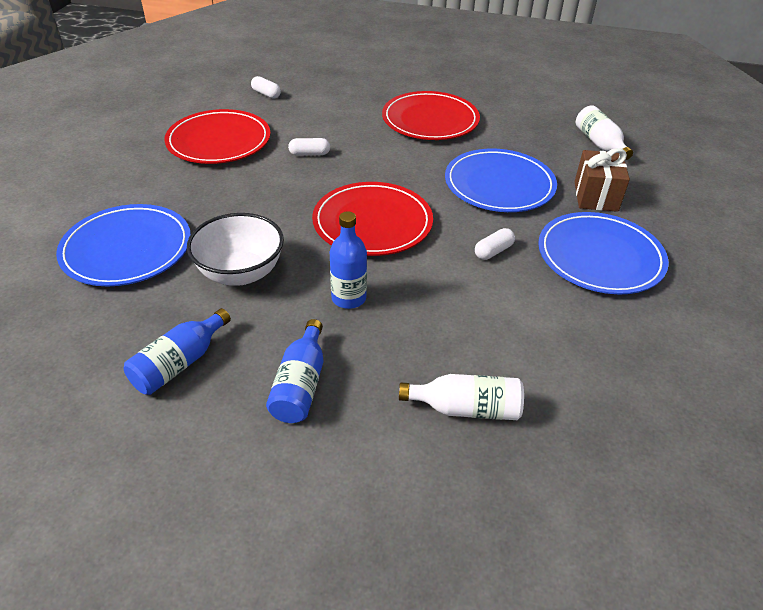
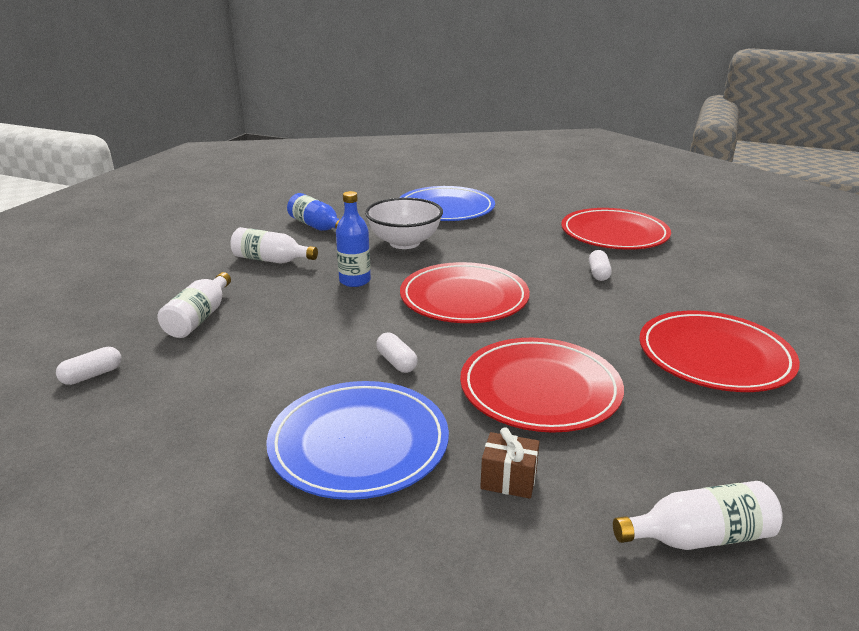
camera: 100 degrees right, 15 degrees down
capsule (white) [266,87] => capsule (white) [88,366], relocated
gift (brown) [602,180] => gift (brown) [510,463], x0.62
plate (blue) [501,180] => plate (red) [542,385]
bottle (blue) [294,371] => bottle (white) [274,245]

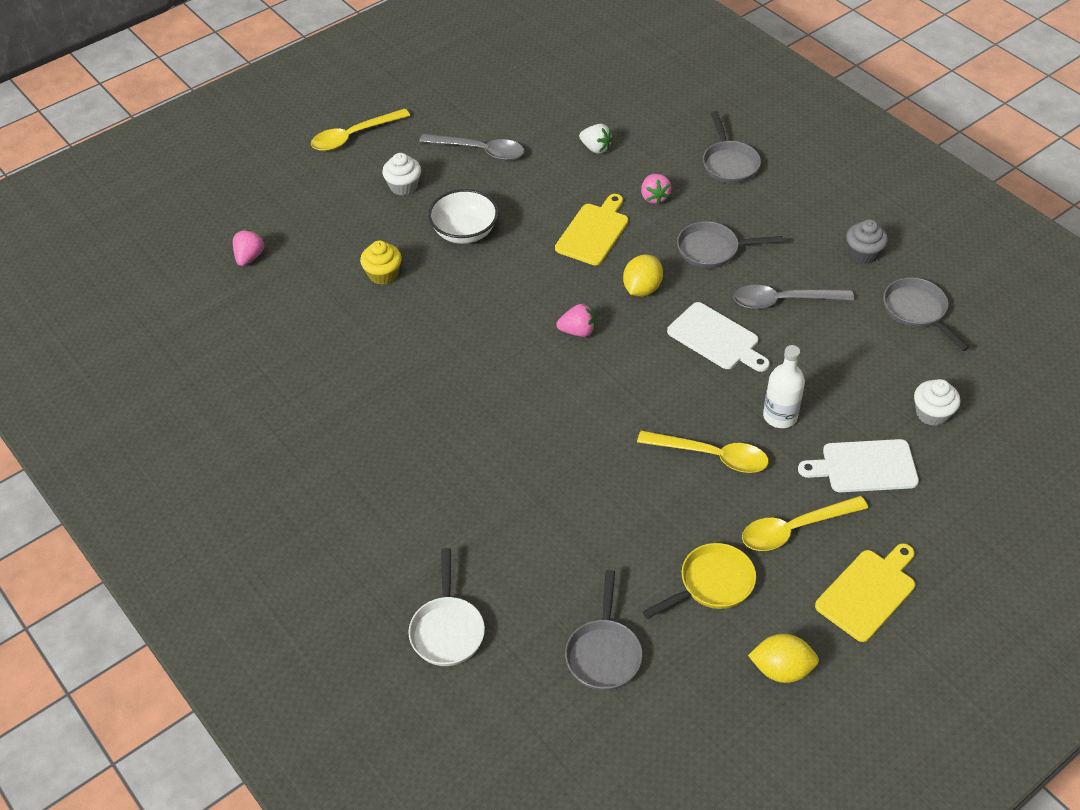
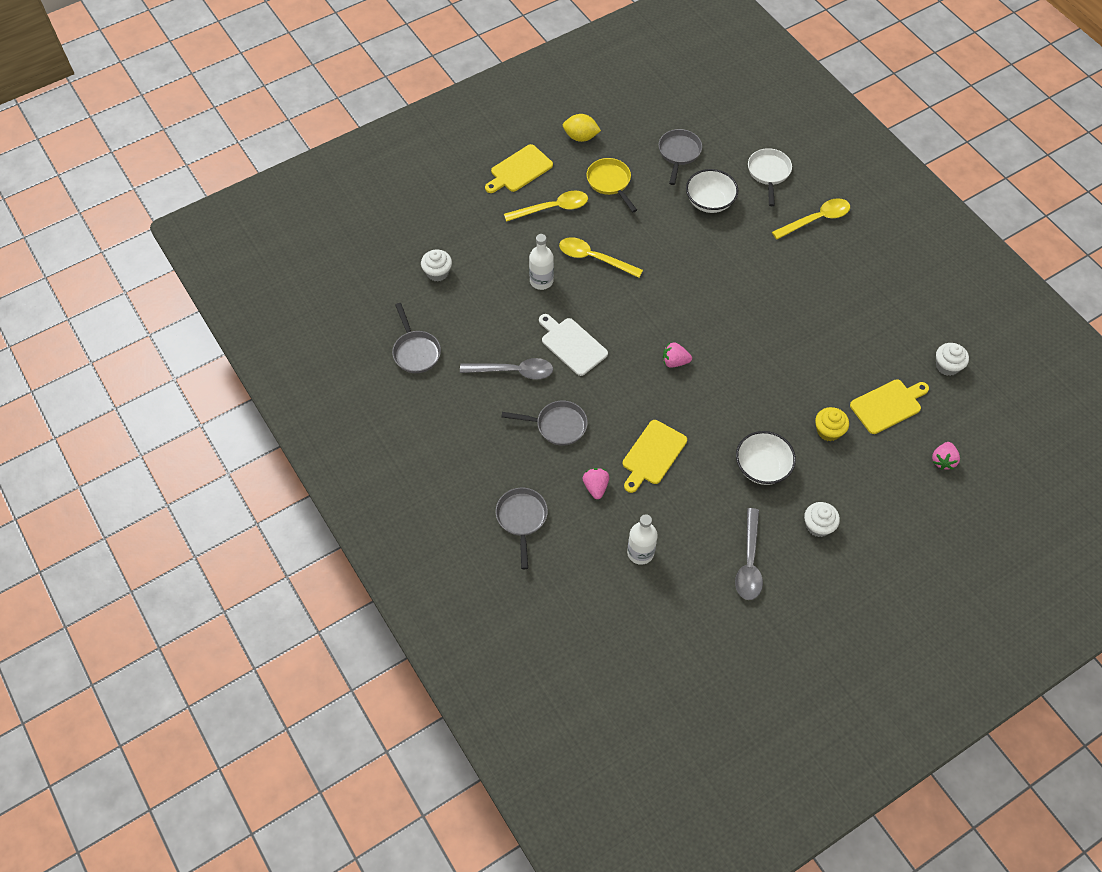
camera: 175 degrees left, 10 degrees up
spoon (yellow) [360,130] => spoon (yellow) [811,218], relocated
strawberry (white) [596,139] => bottle (white) [642,539]
spoon (grey) [471,147] => spoon (grey) [749,554], 105 degrees counterclockwise
cupcake (grey) [867,241] => nothing
lemon (yellow) [643,275] => nothing
cutting board (white) [858,465] => nothing
pan (yellow) [699,581] => pan (yellow) [612,185], 90 degrees clockwise
nothing => bowl (white) [712,191]
nothing => cupcake (white) [952,359]
nothing => cutting board (yellow) [889,406]

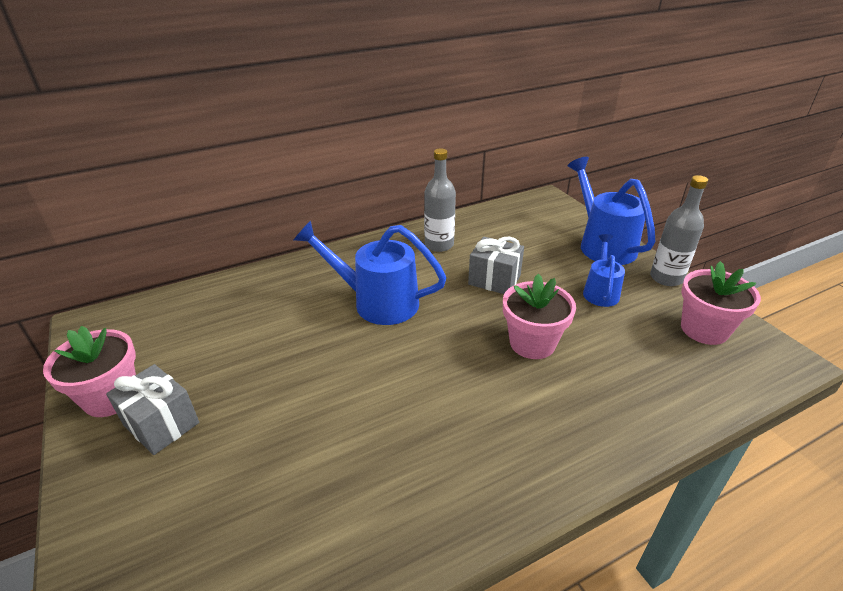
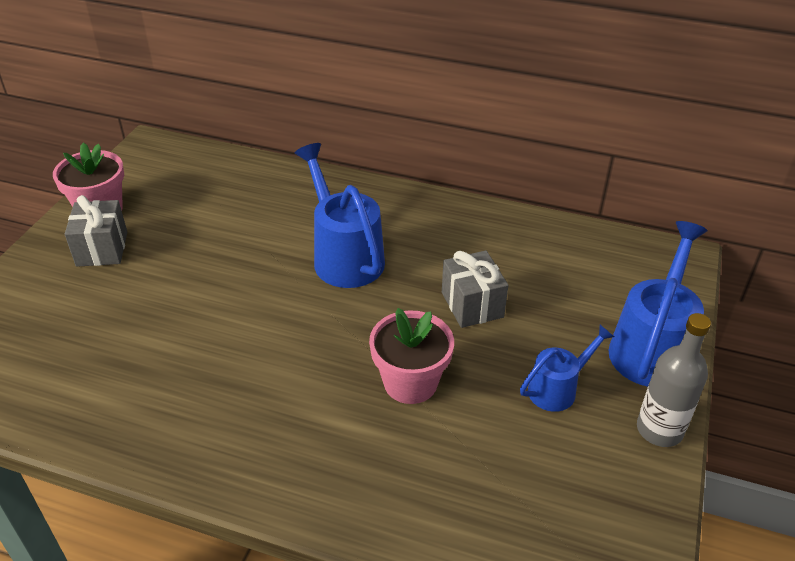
camera: 45 degrees right, 5 degrees up
bottle (grey) [440,200] => nothing
flower pot (pink) [721,303] => nothing

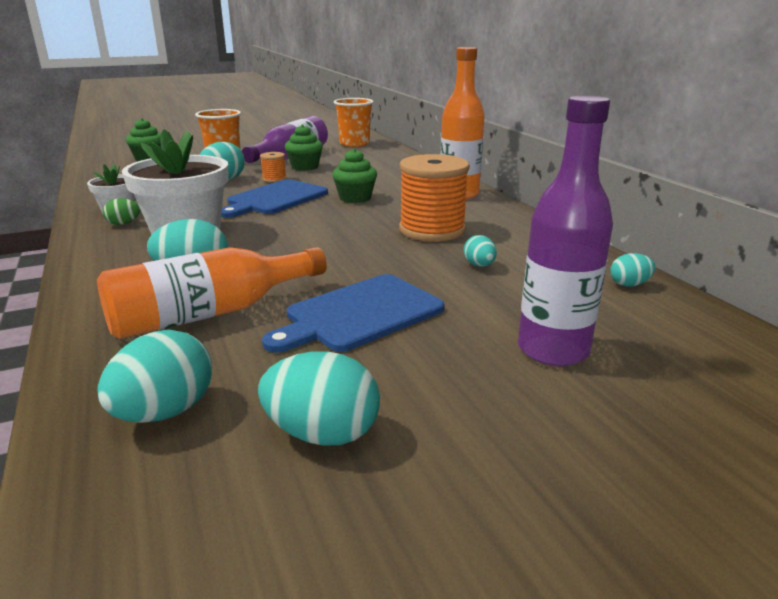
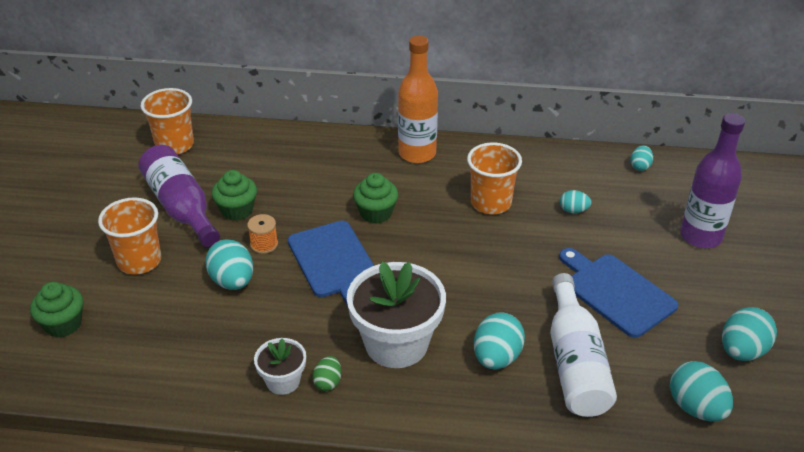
camera: 60 degrees left, 15 degrees up
spool (orange) [434,198] => cup (orange) [494,178]
bottle (orange) [212,293] => bottle (white) [583,345]
cutting board (blue) [353,313] => cutting board (blue) [618,293], 150 degrees clockwise

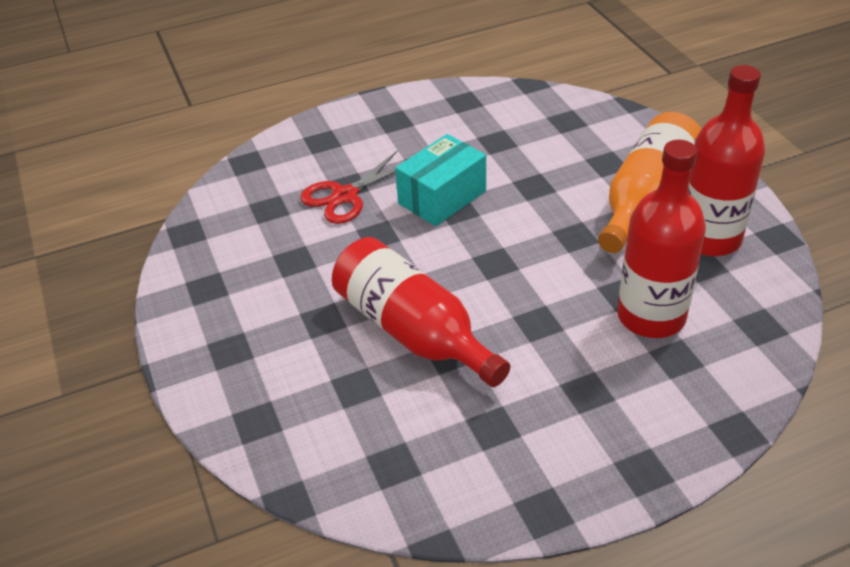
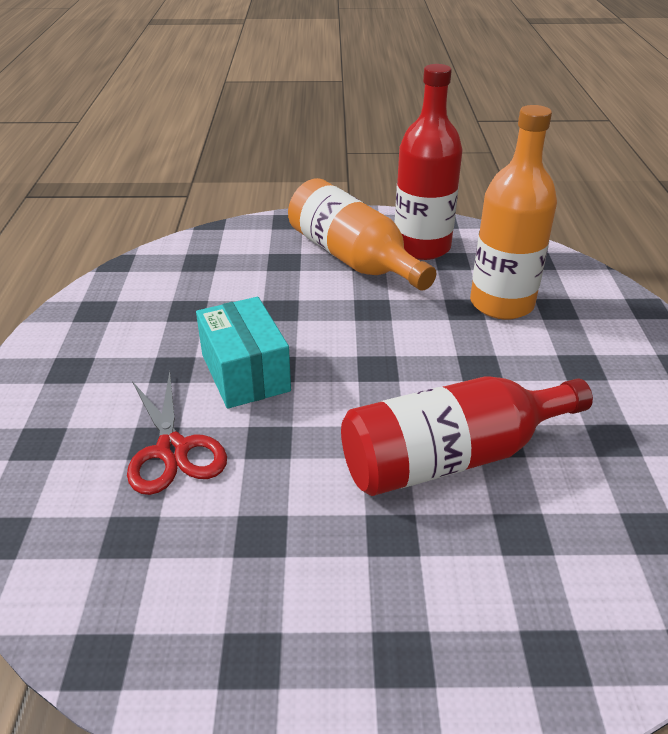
camera: 70 degrees left, 5 degrees down
bottle (red) [661,239] => bottle (orange) [513,212]

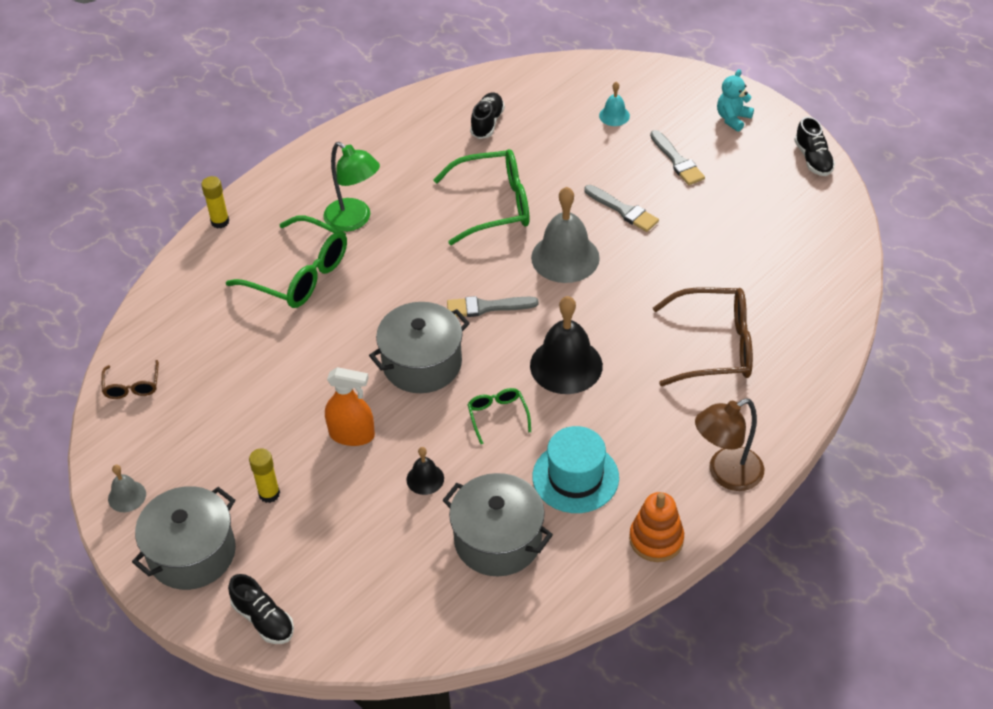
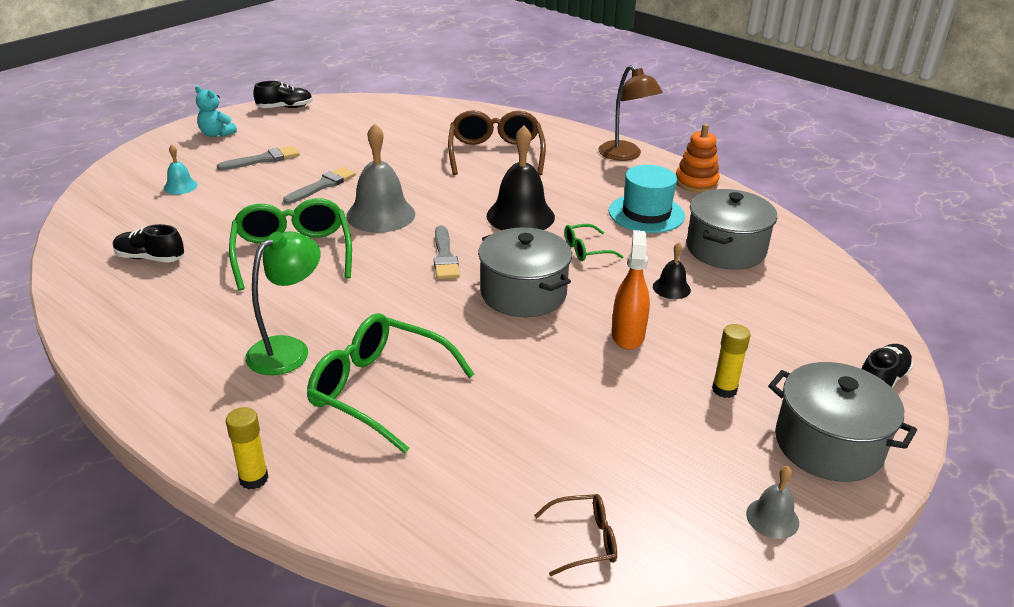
camera: 95 degrees left, 15 degrees down
glasses (green) [286,261] => glasses (green) [390,383], 90 degrees counterclockwise

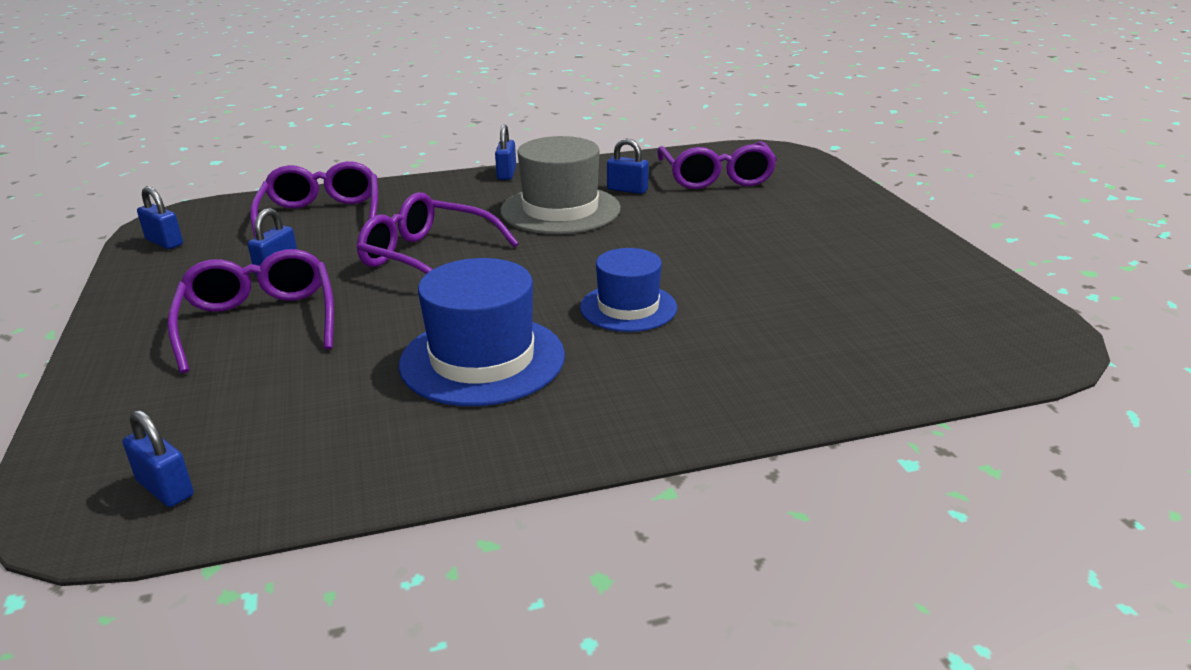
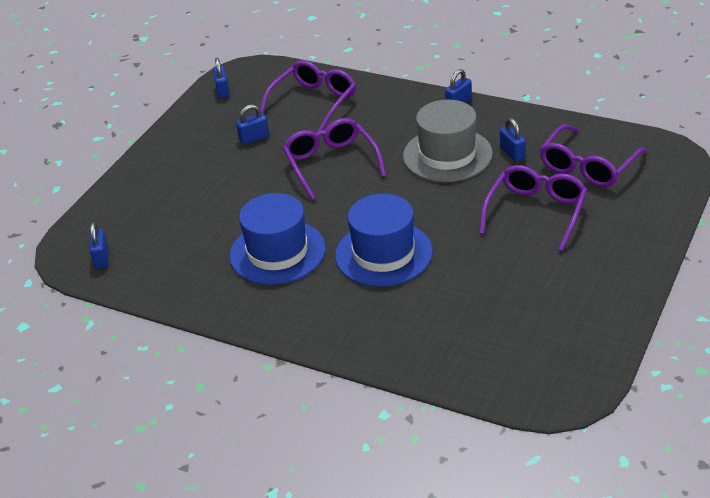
camera: 45 degrees right, 10 degrees up
hat (blue) [628,290] => hat (blue) [384,240], x1.54
glasses (purple) [250,311] => glasses (purple) [533,208], relocated

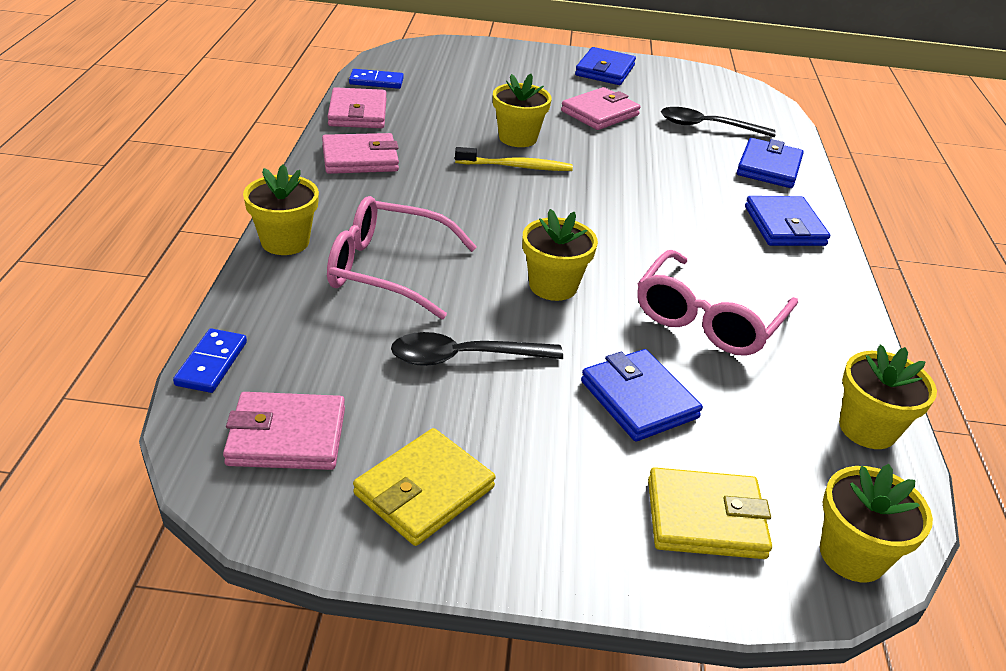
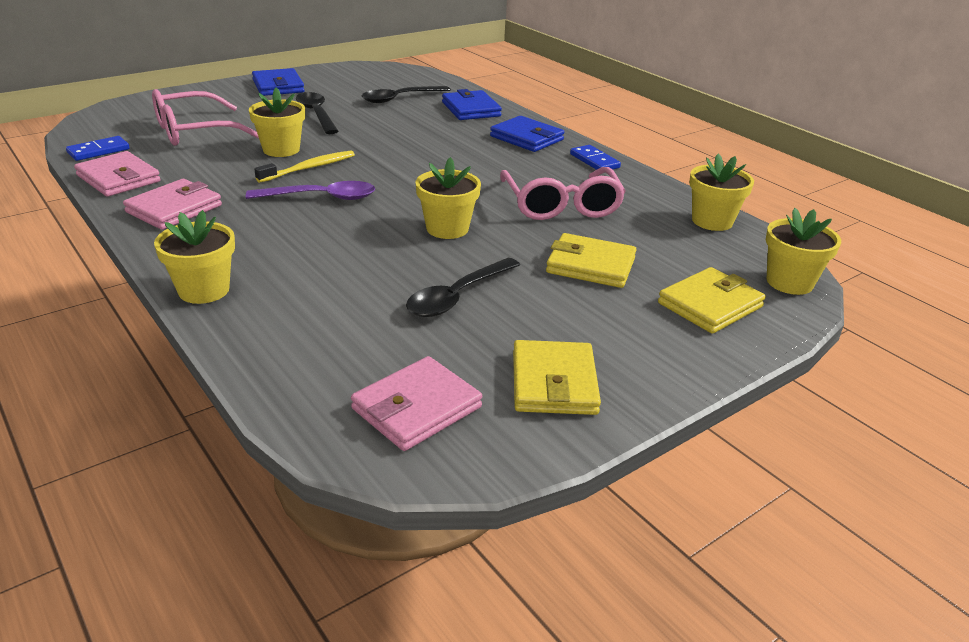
camera: 40 degrees left, 5 degrees down
wallet (pink) [601,108] => spoon (black) [317,113]
glasses (pink) [402,257] => glasses (pink) [205,117], relocated
domino (blue) [210,361] => domino (blue) [595,157], relocated
wallet (blue) [642,395] => wallet (yellow) [591,260]
nothing => spoon (purple) [310,190]

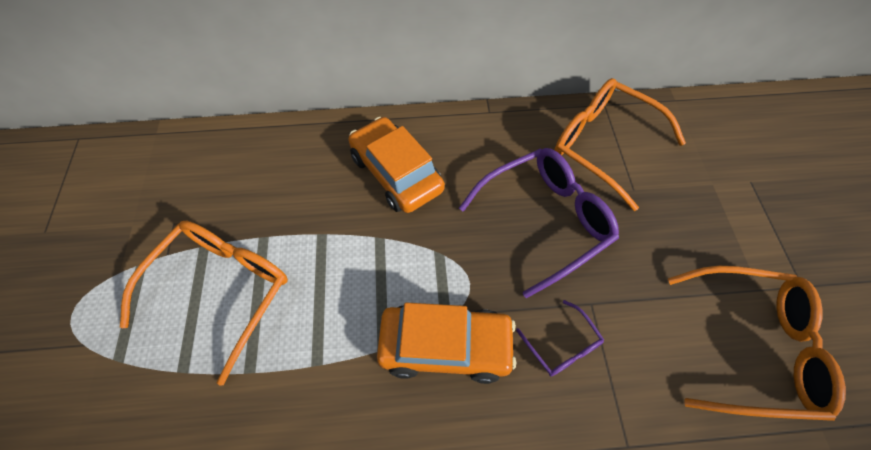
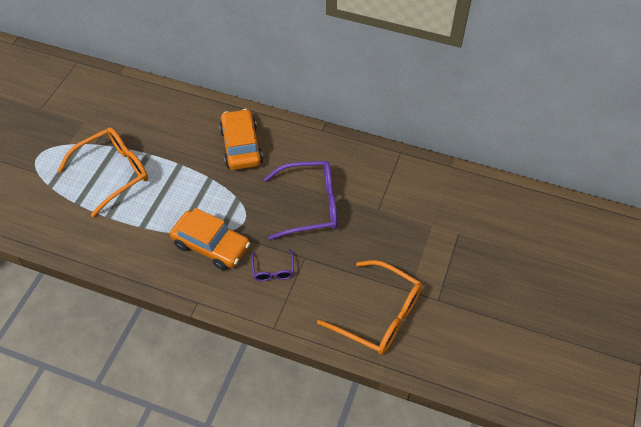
camera: 25 degrees right, 5 degrees down
glasses (orange) [620,144] => nothing

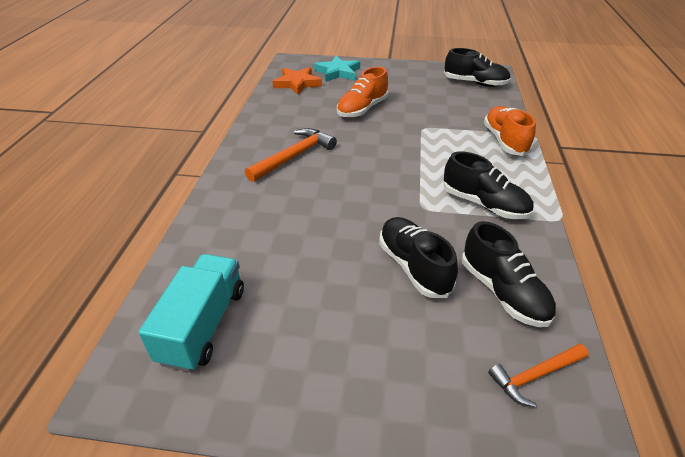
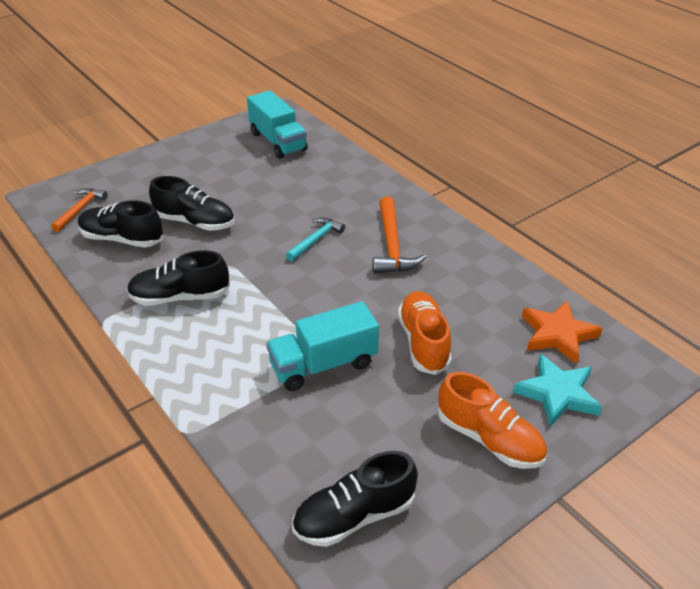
camera: 135 degrees right, 0 degrees up
shoe (orange) [510,131] => shoe (orange) [492,420], relocated
nothing => hammer (turquoise) [315,239]
nothing => truck (turquoise) [322,346]

